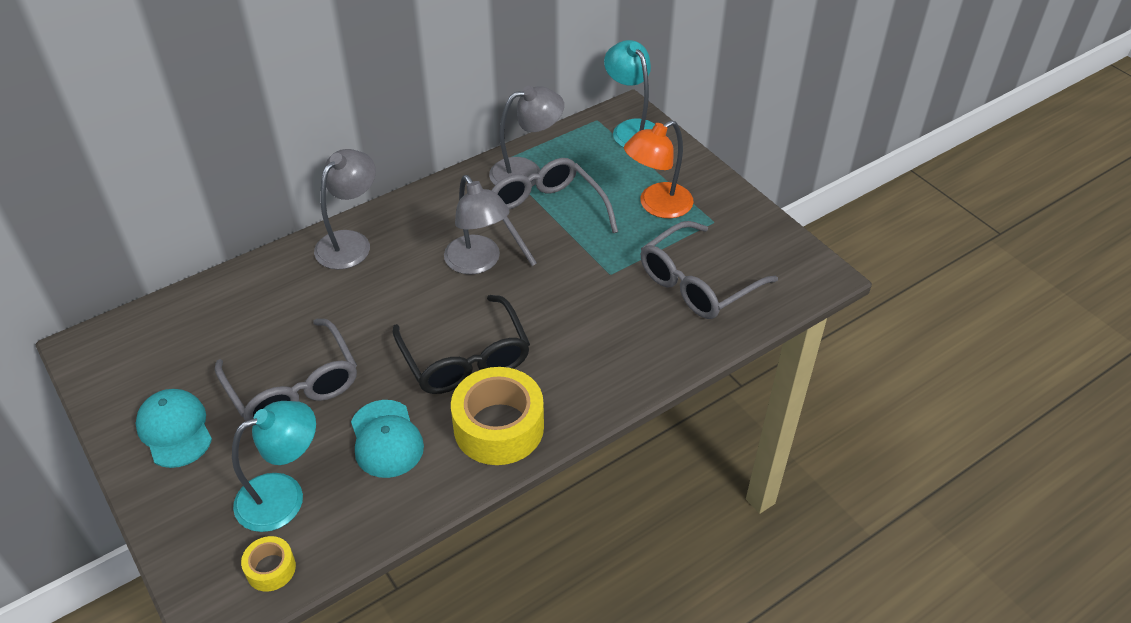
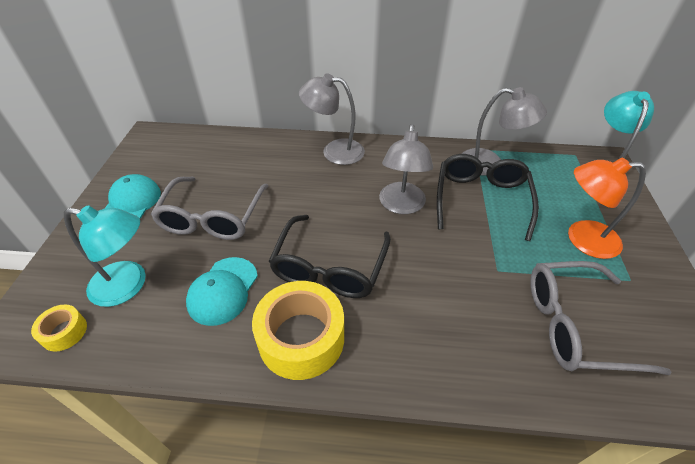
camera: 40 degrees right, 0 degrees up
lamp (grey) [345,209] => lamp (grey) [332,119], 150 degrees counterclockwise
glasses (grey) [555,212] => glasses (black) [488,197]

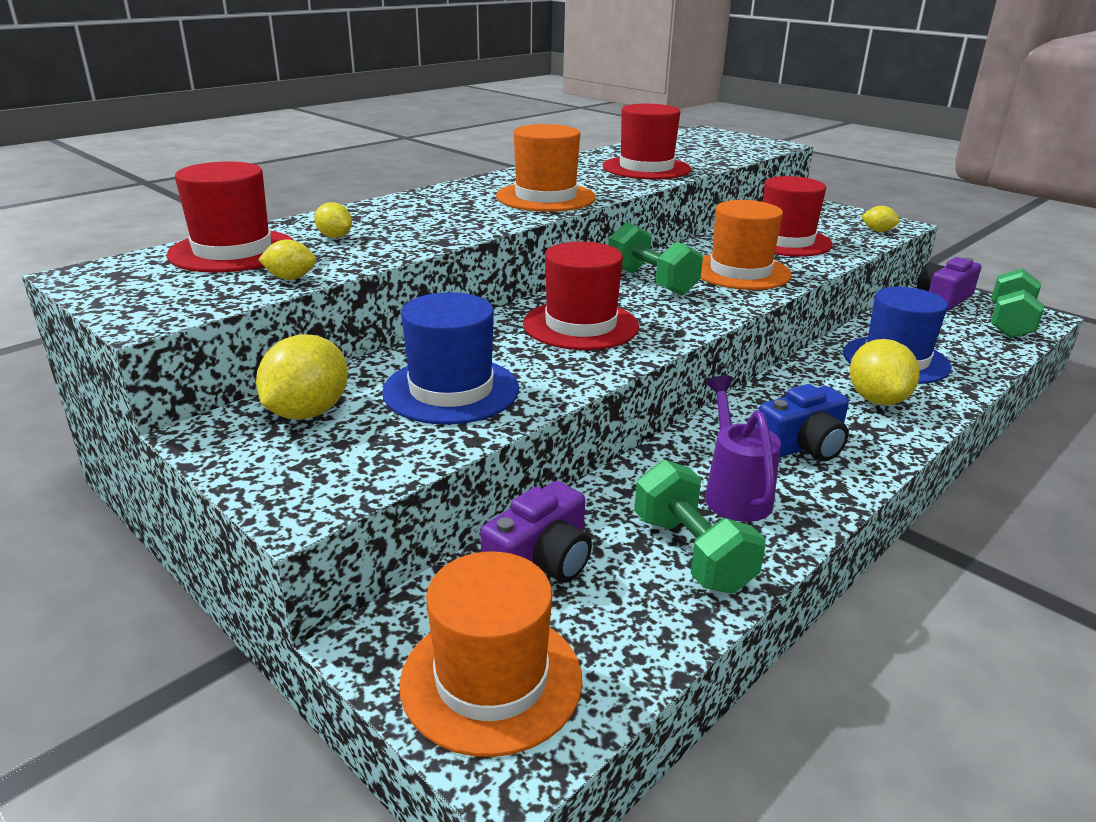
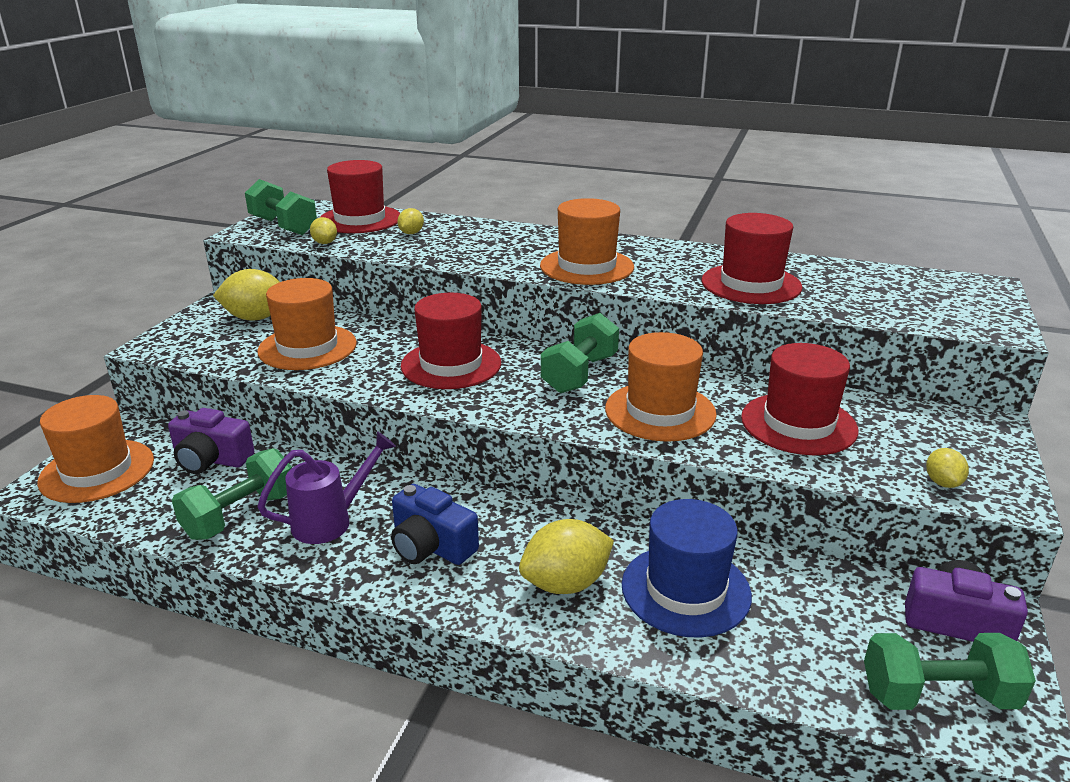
camera: 65 degrees right, 0 degrees up
hat (blue) [450,358] => hat (orange) [307,324]
nothing => dumbbell (green) [281,207]

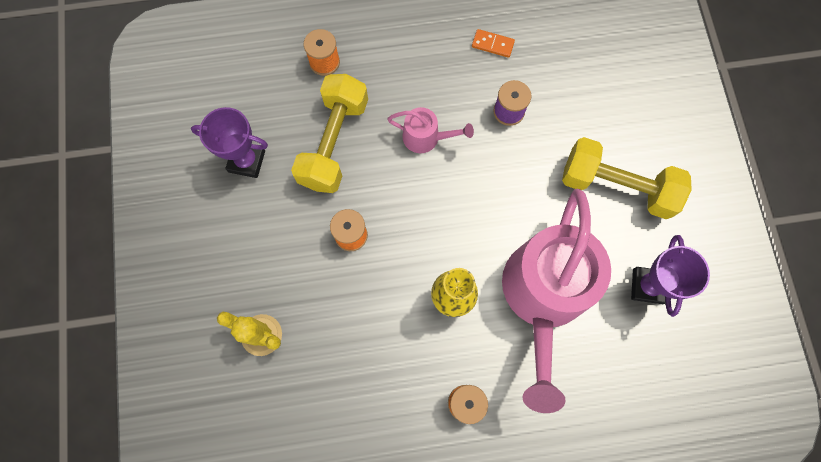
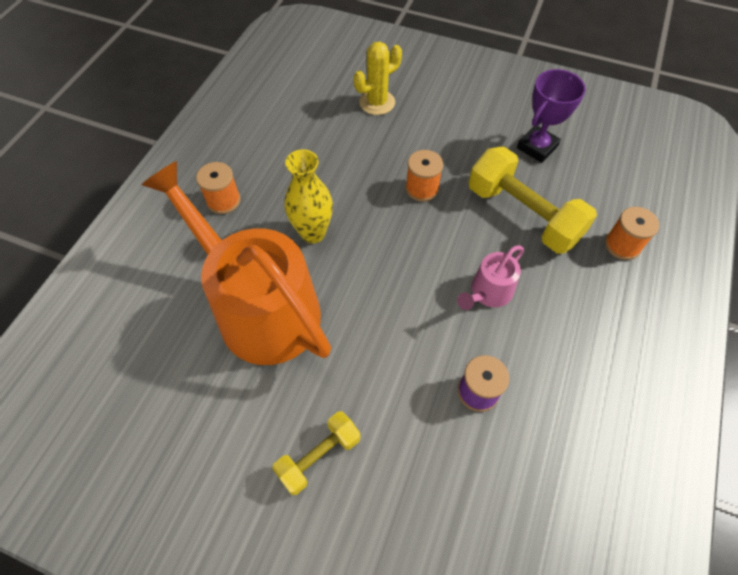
camera: 120 degrees right, 15 degrees down
domino (orange) [493,43] => nothing
dumbbell (yellow) [627,178] => dumbbell (yellow) [316,453], x0.57
watering can (pink) [556,301] => watering can (orange) [236,263]
trophy (purple) [670,276] => nothing

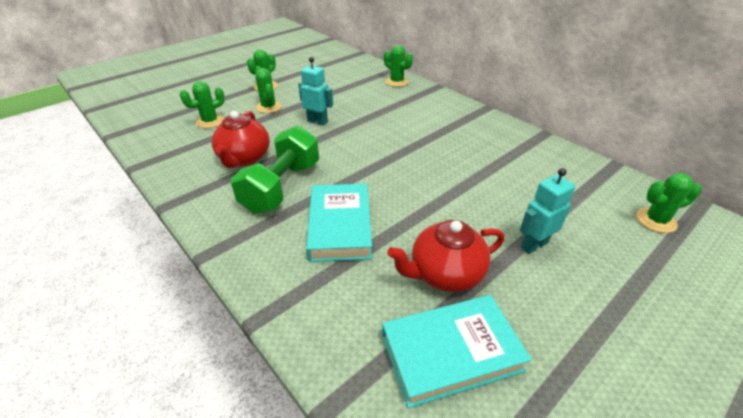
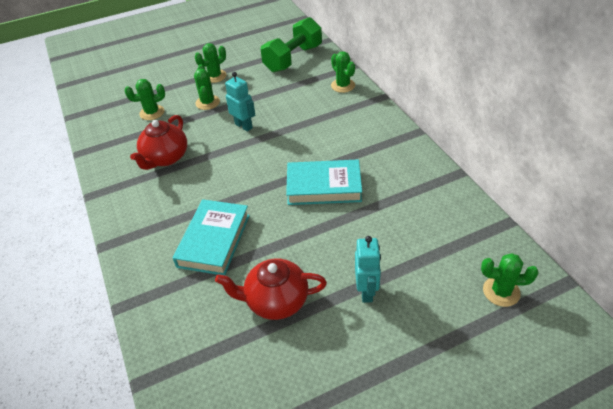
camera: 20 degrees right, 5 degrees up
dumbbell (green) [275,169] => dumbbell (green) [291,45], relocated
robot (turquoise) [547,211] => robot (turquoise) [368,269], 105 degrees clockwise
book (turquoise) [457,351] => book (turquoise) [324,182], relocated

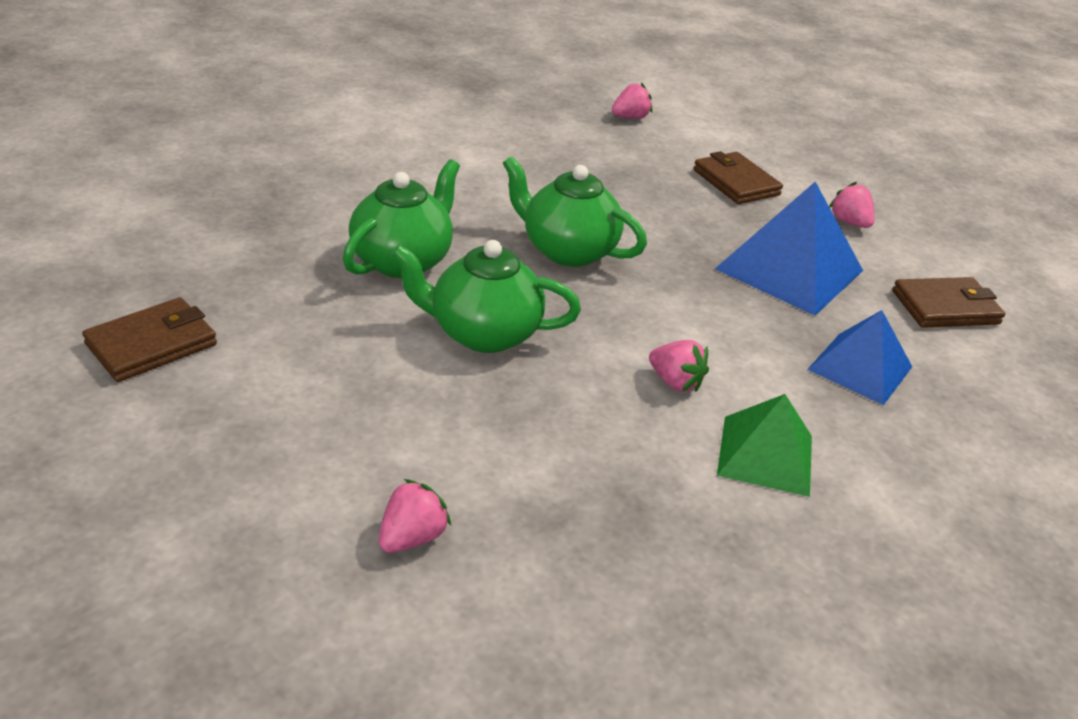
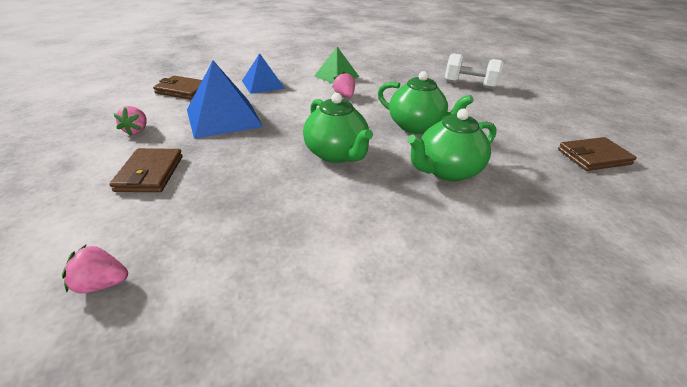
camera: 150 degrees left, 0 degrees up
strawberry (pink) [415,516] => dumbbell (white) [474,71]

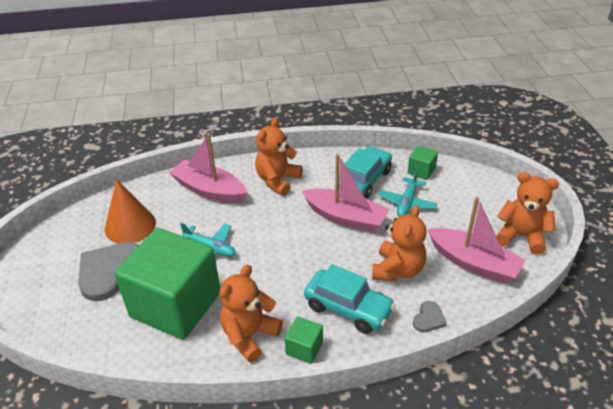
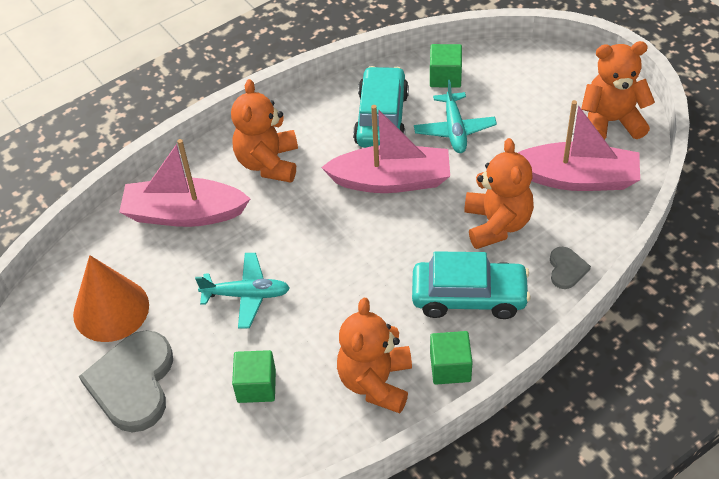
camera: 25 degrees left, 10 degrees up
cube (green) [167,284] => cube (green) [254,376], x0.40

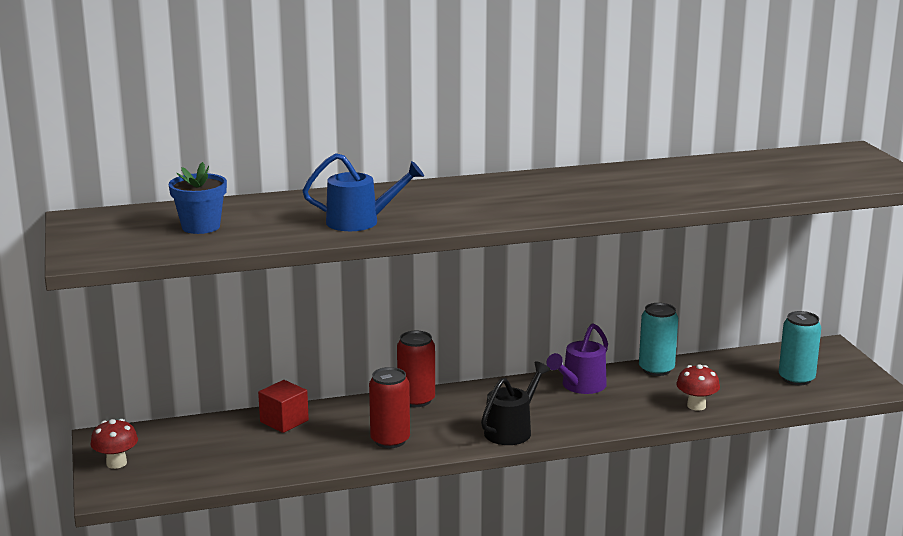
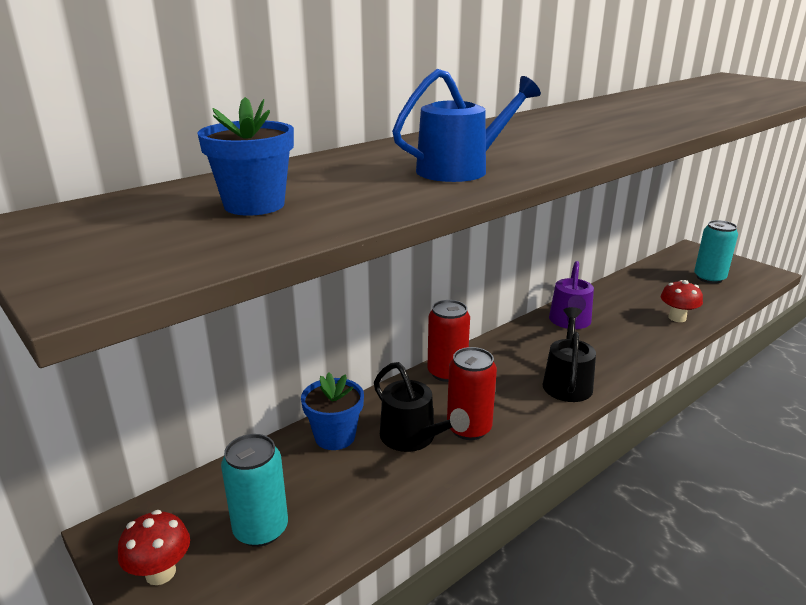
camera: 25 degrees left, 5 degrees up
can (turquoise) [658,339] => can (turquoise) [254,490], relocated
cube (red) [283,406] => flower pot (blue) [332,411]
nothing => watering can (black) [422,407]

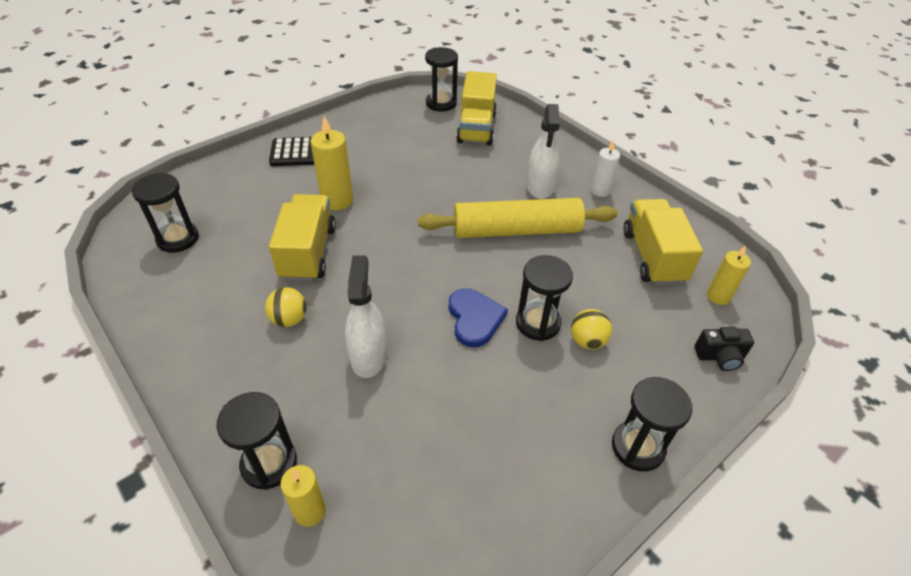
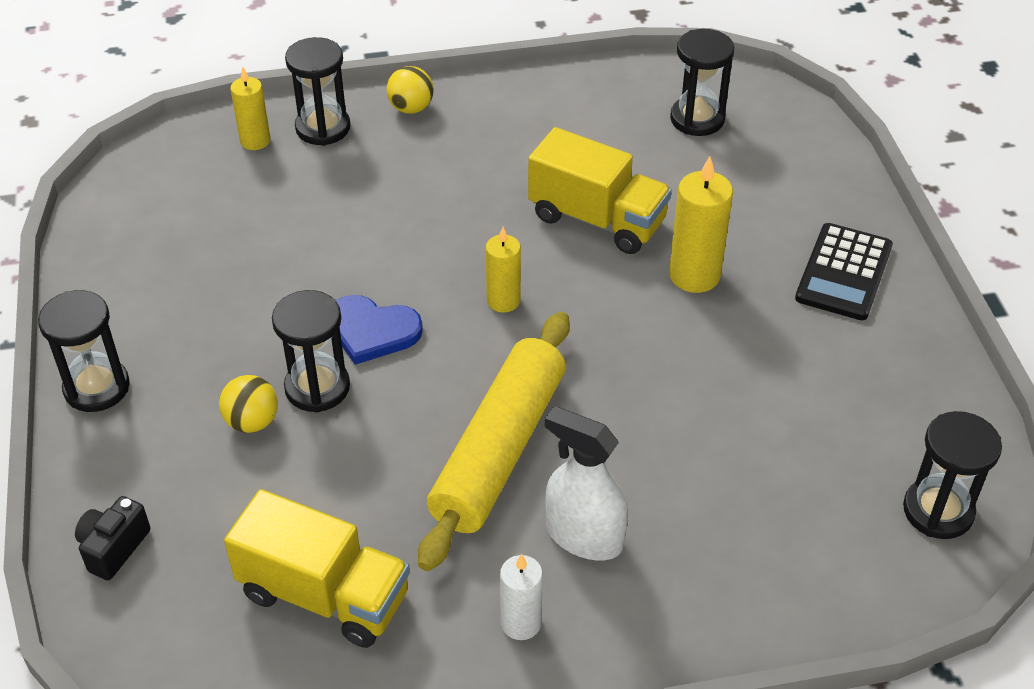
camera: 120 degrees right, 0 degrees up
truck (yellow) [476,108] => nothing
candle (yellow) [729,275] => candle (yellow) [503,270], relocated
spray bottle (white) [366,316] => nothing
ball (yellow) [286,307] => ball (yellow) [410,89], relocated

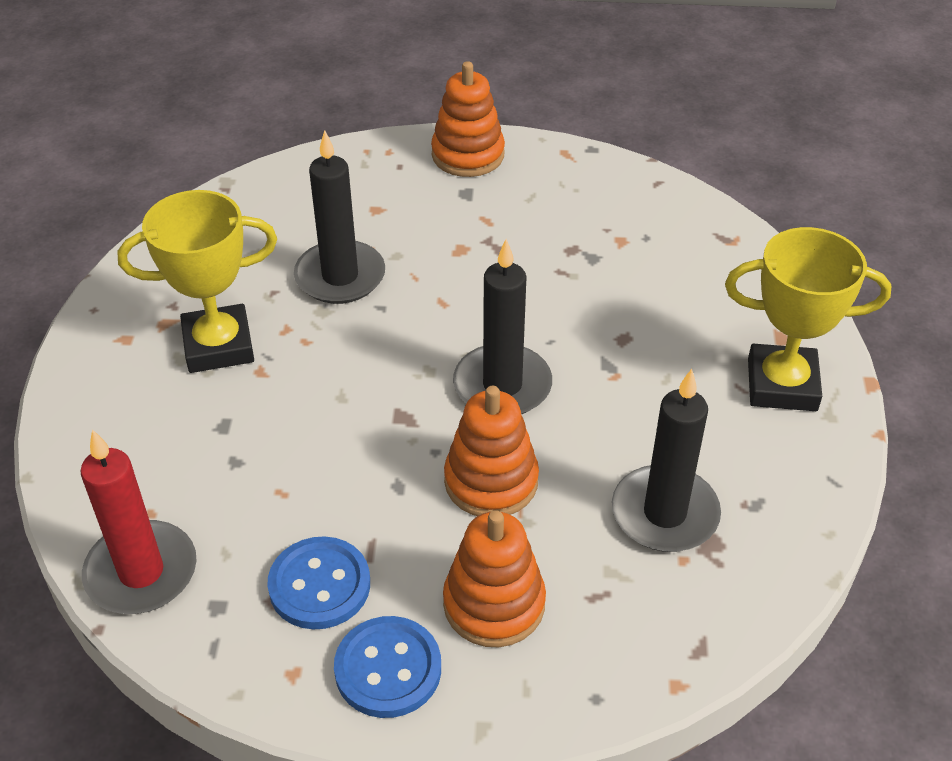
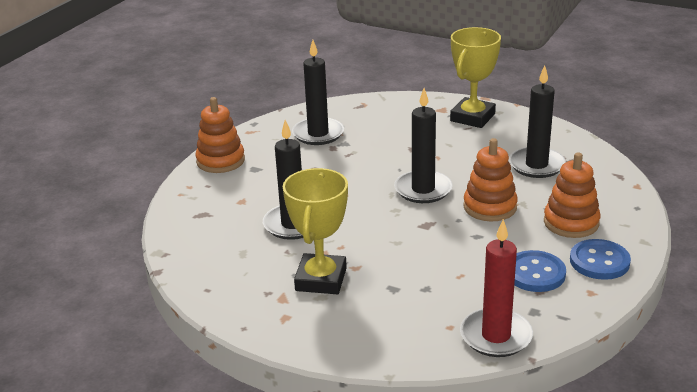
camera: 65 degrees left, 15 degrees down
nothing => candle (black) [318,92]

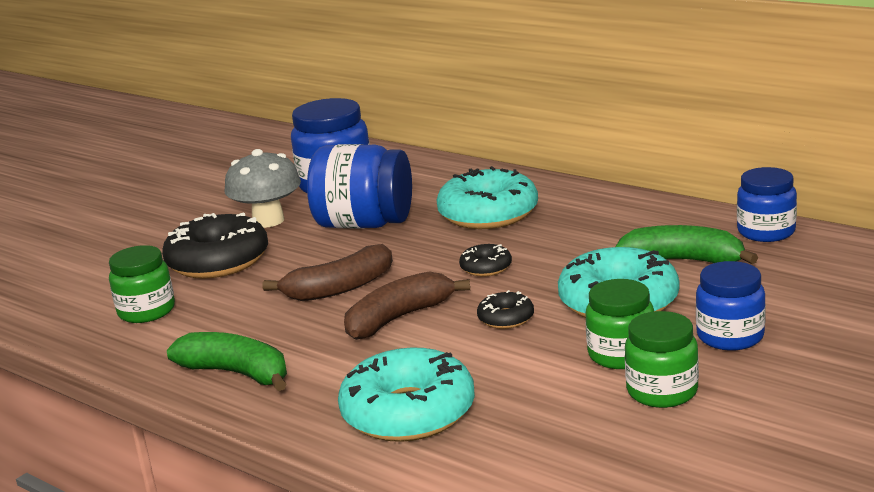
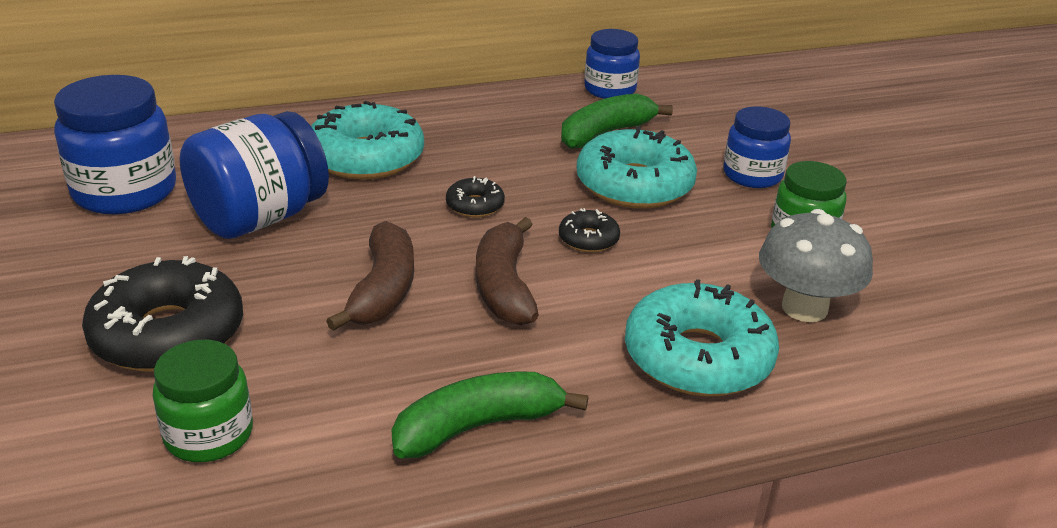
camera: 60 degrees left, 10 degrees up
mushroom (grey) [263,188] => mushroom (grey) [816,265], relocated
jar (green) [620,324] => nothing

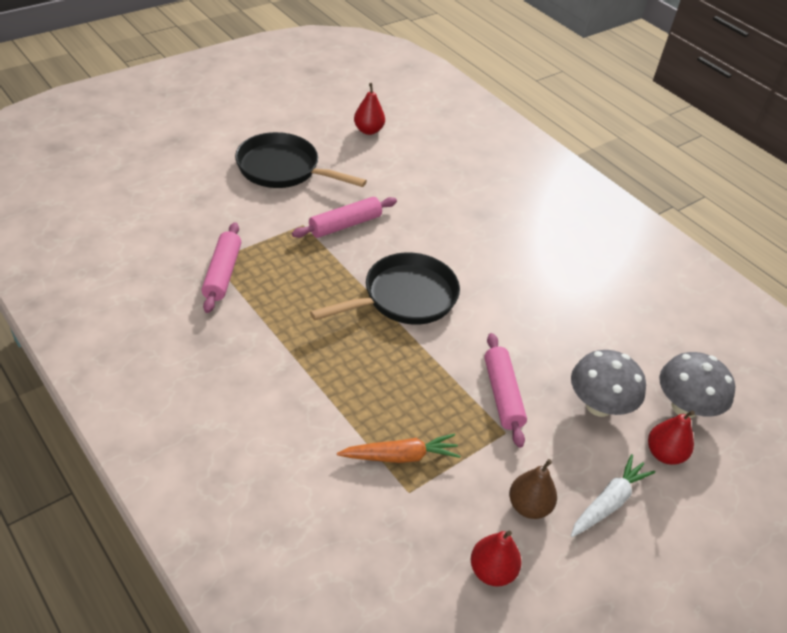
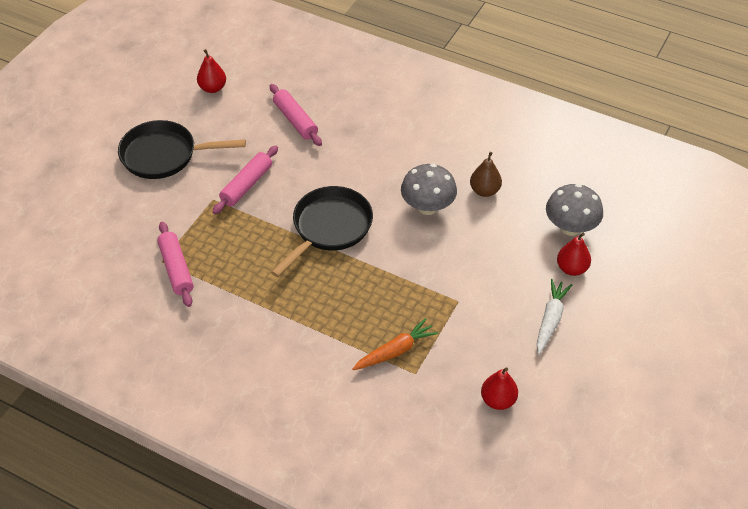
camera: 20 degrees left, 5 degrees up
rolling pin (pink) [505,390] => rolling pin (pink) [296,115], relocated
mushroom (grey) [608,383] => mushroom (grey) [429,189], relocated
pear (brown) [533,489] => pear (brown) [486,174], relocated

